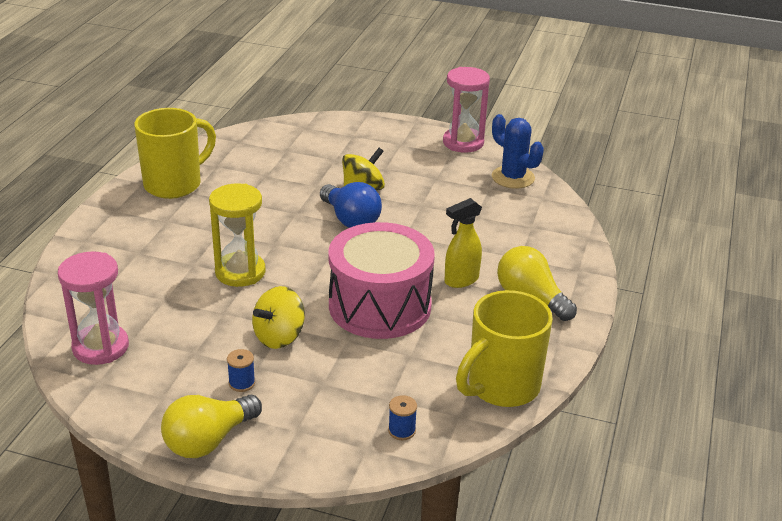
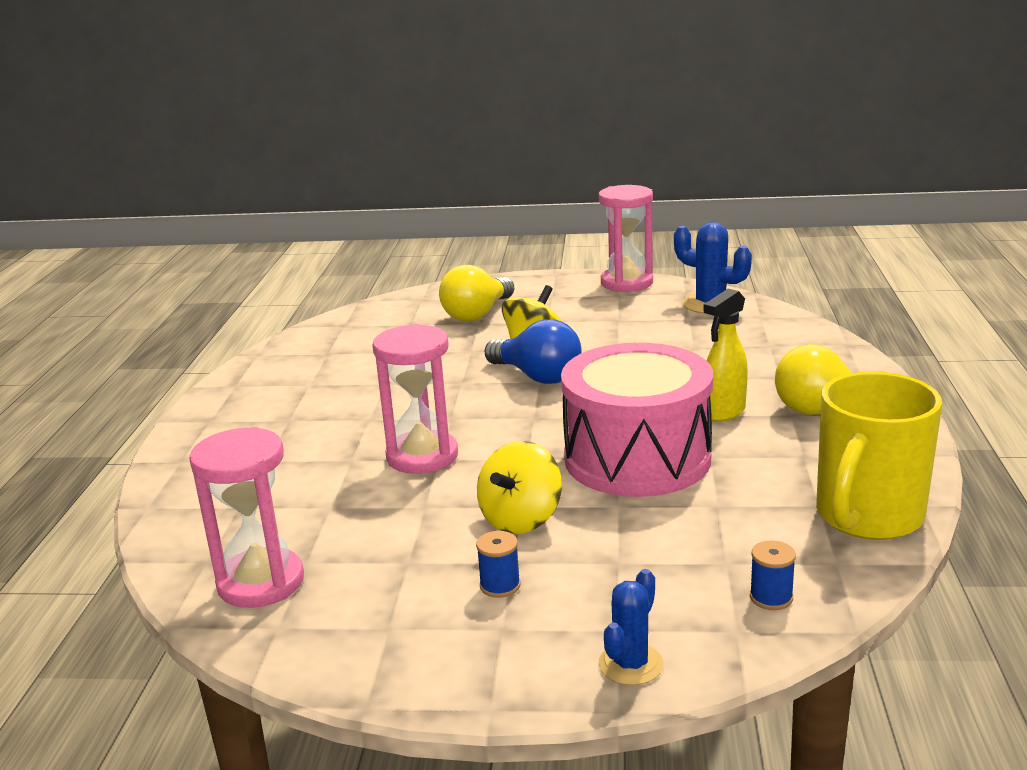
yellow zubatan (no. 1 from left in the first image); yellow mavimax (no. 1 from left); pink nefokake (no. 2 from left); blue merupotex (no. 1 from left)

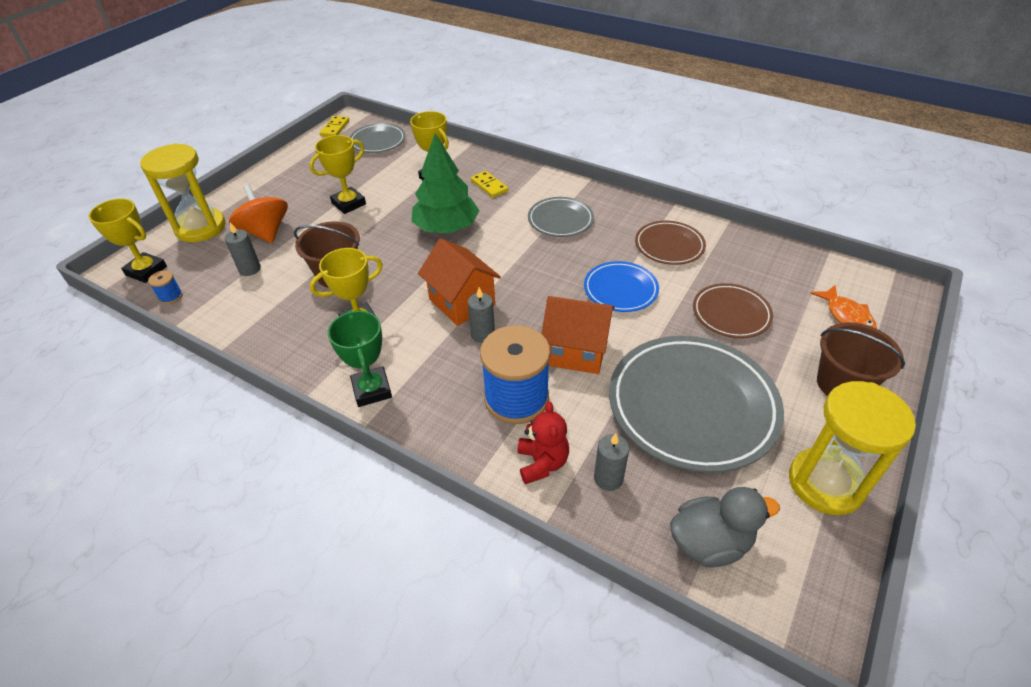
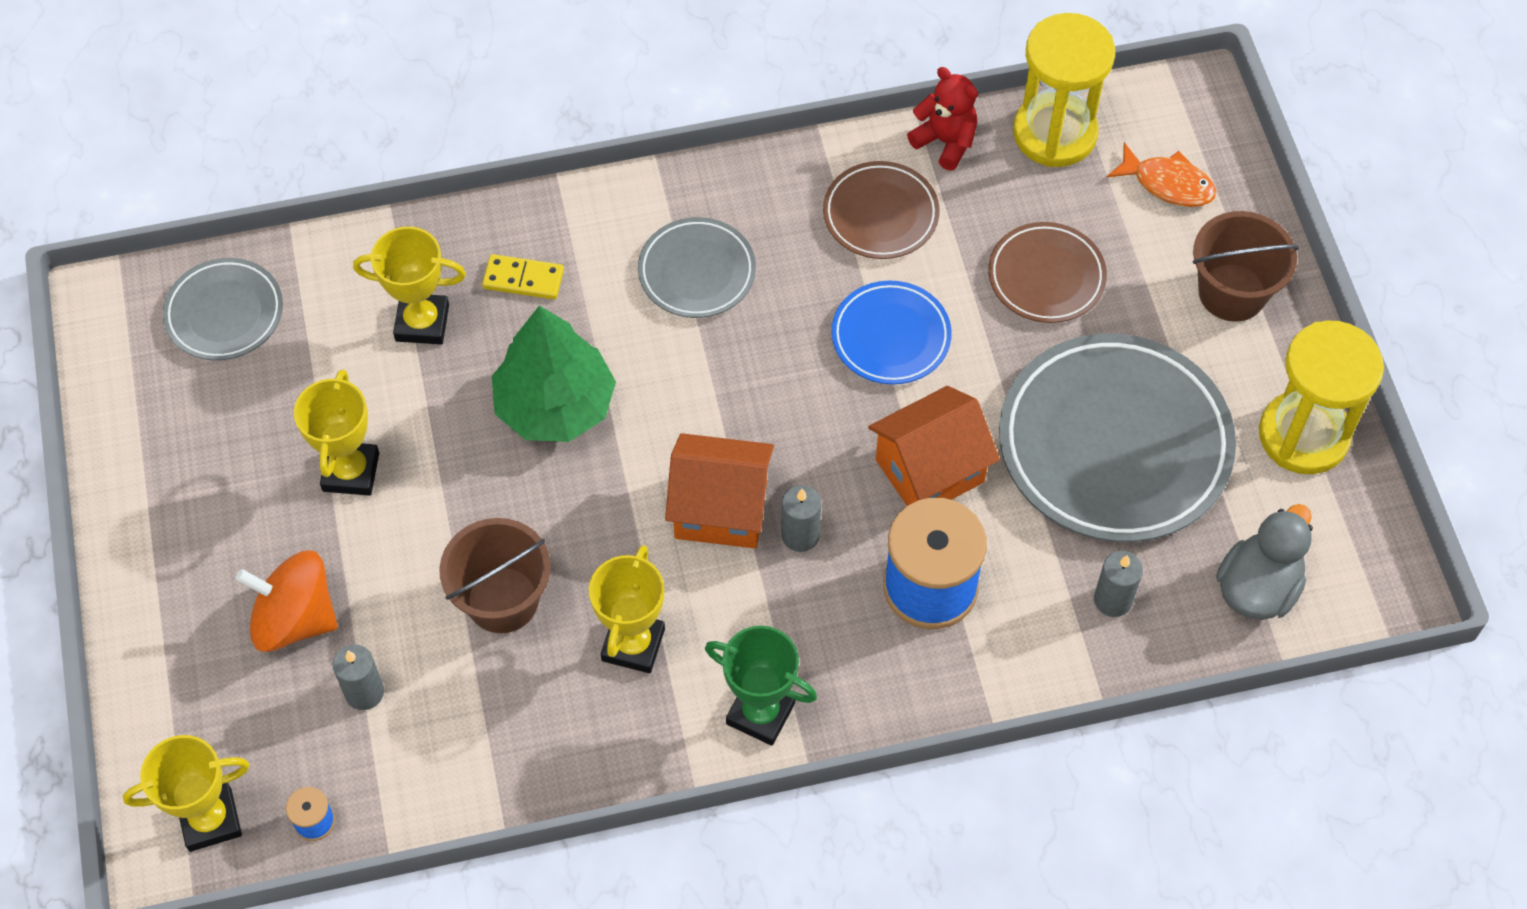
yellow nefokake (no. 1 from left); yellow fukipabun (no. 1 from left in the first image); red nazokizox

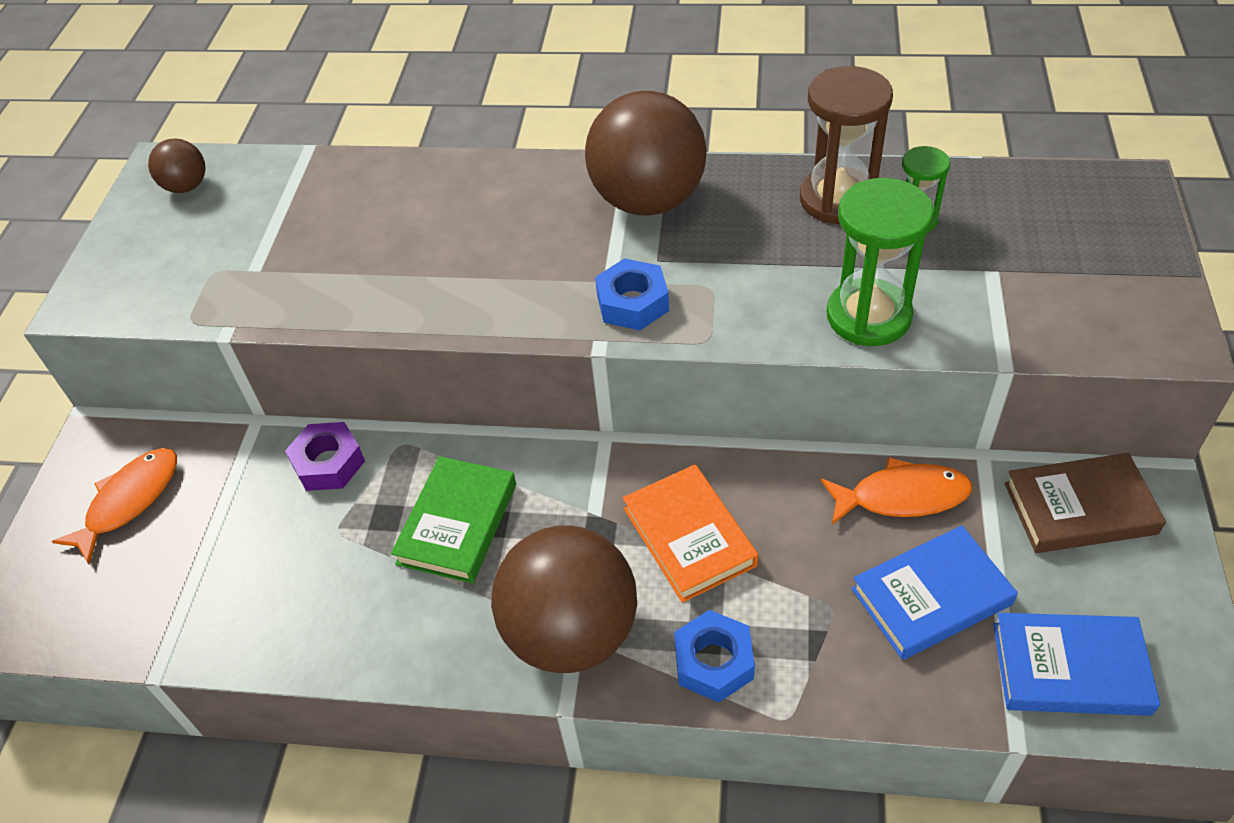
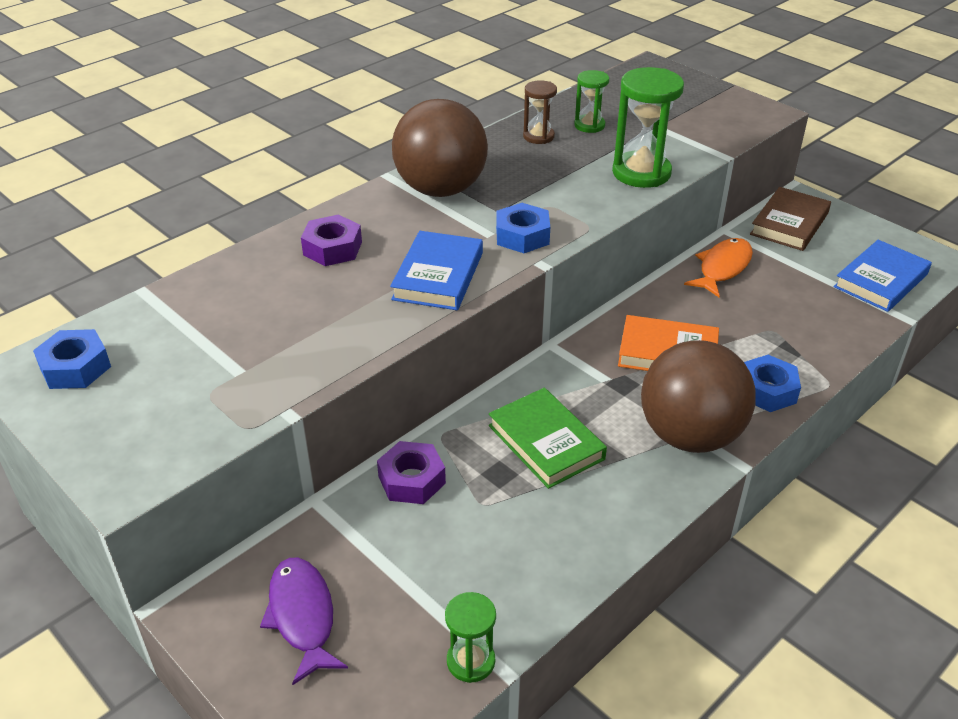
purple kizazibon; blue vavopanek (no. 1 from left); brown nefokake; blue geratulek (no. 1 from left); purple vavopanek (no. 1 from left); green nefokake (no. 1 from left)

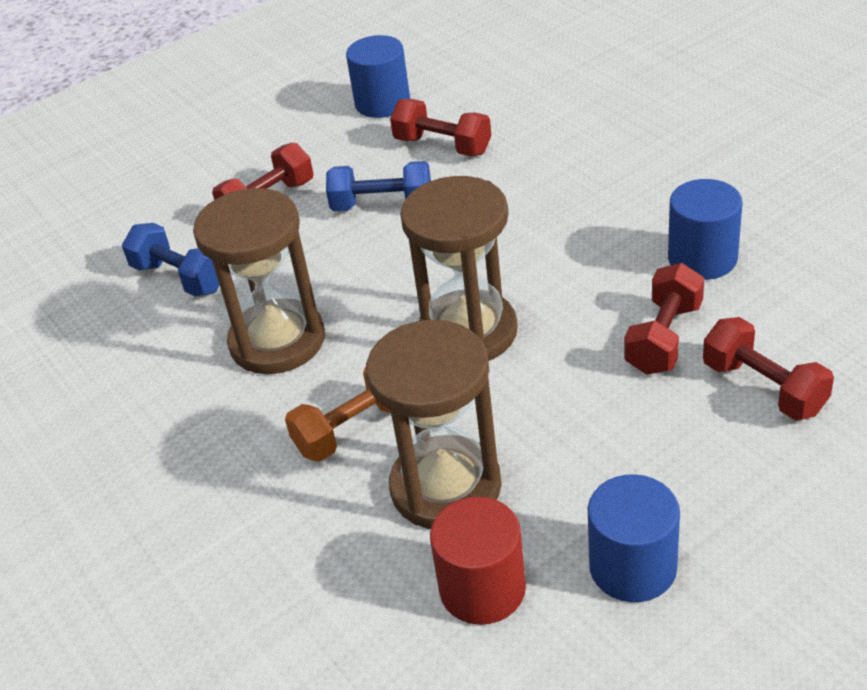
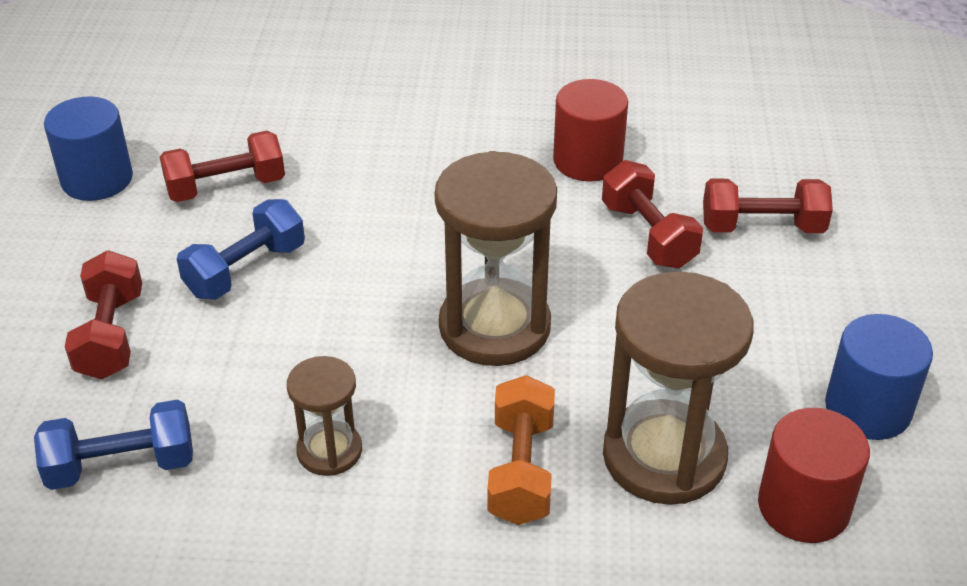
brown nefokake (no. 1 from left); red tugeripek (no. 1 from left)

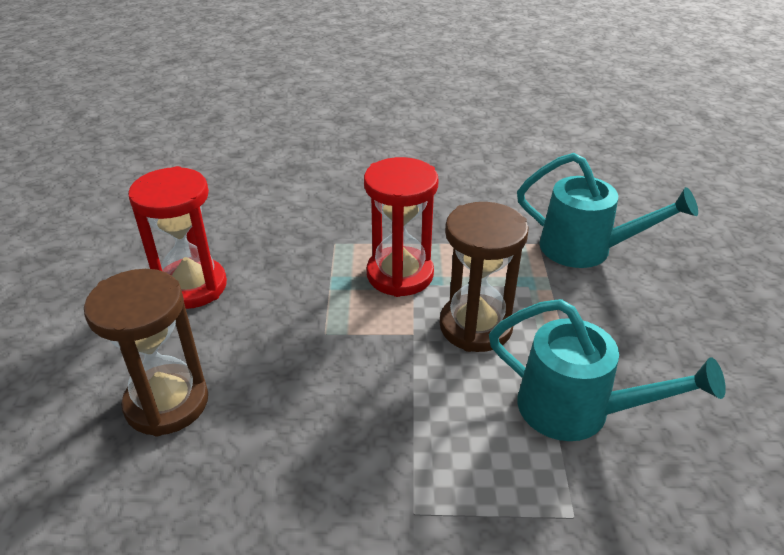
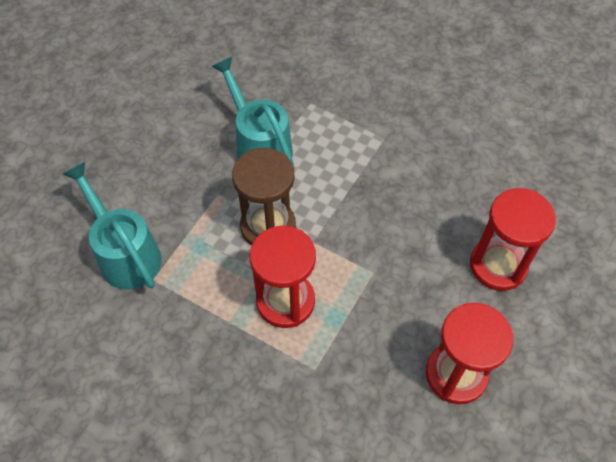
red nefokake (no. 3 from left)

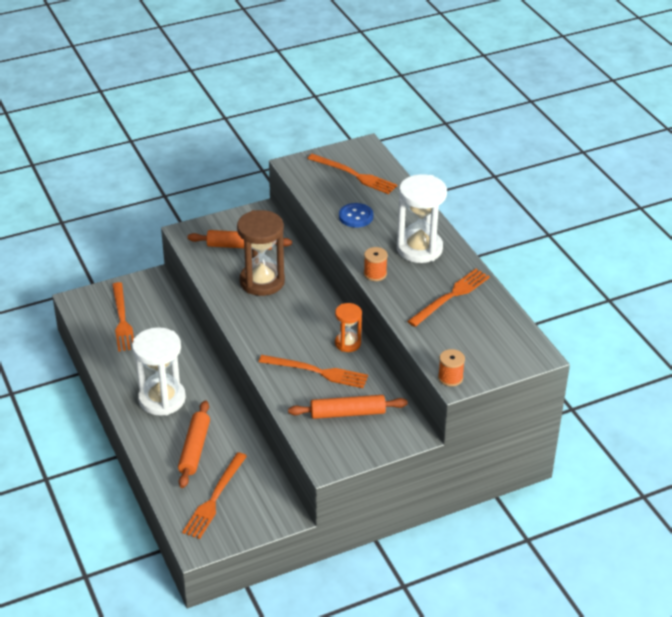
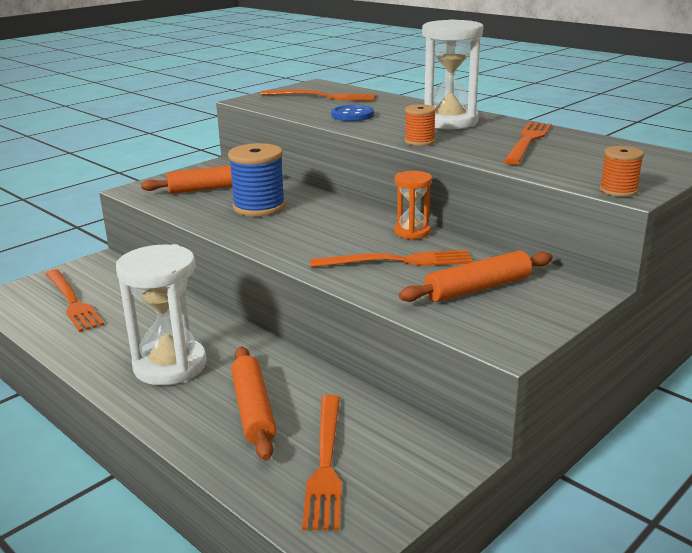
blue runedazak

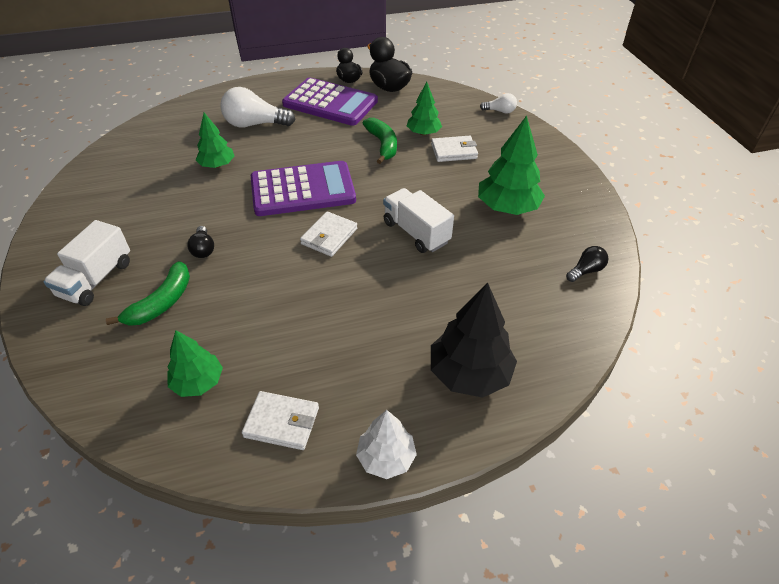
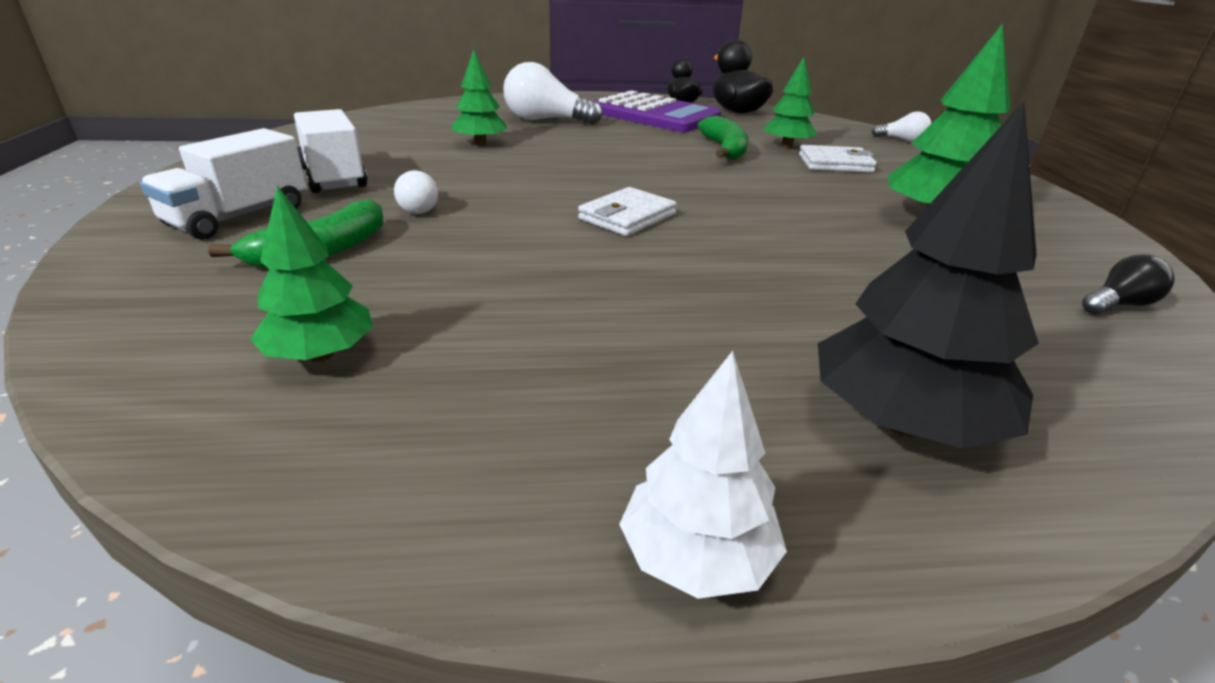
white mavimax (no. 1 from left); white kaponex (no. 1 from left in the first image); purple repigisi (no. 1 from left in the first image); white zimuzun (no. 2 from left)

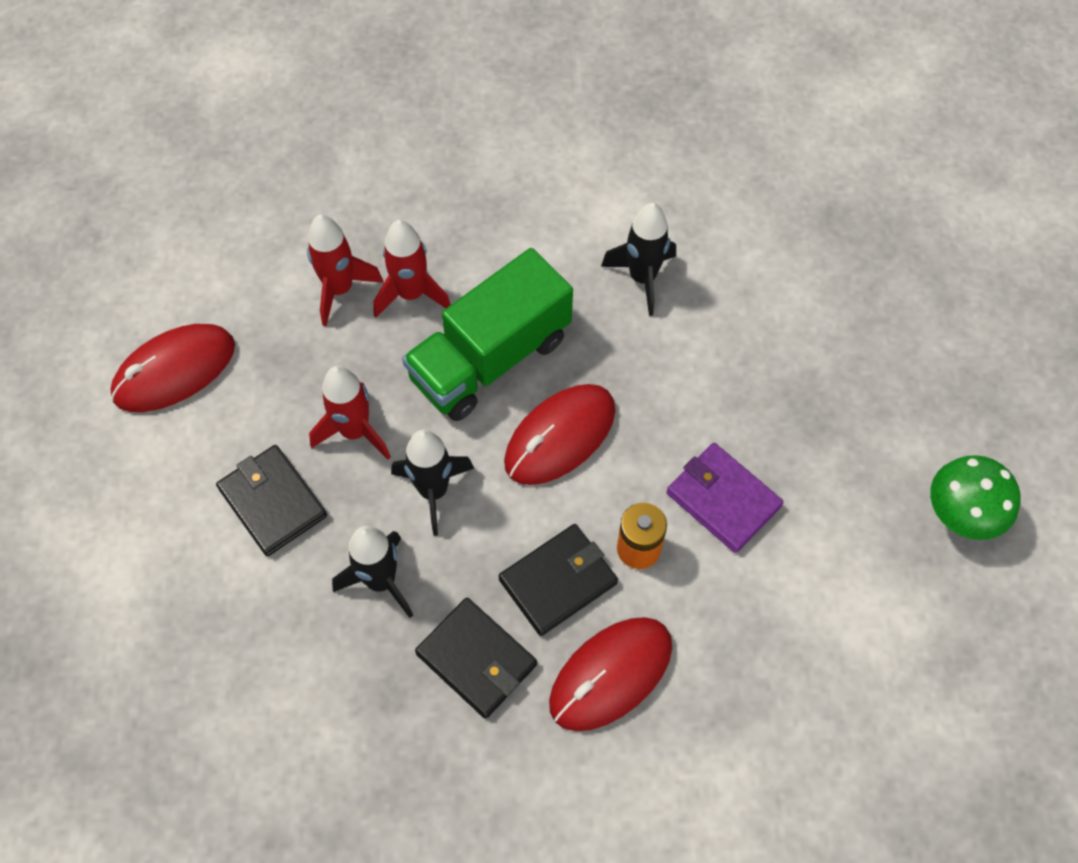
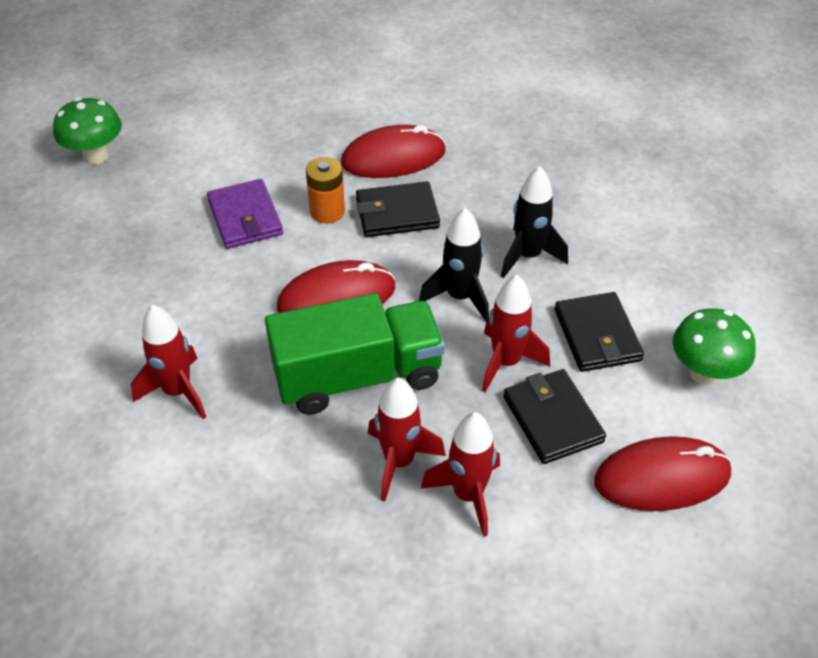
black kaponex (no. 2 from left); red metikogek (no. 1 from left); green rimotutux (no. 2 from left)

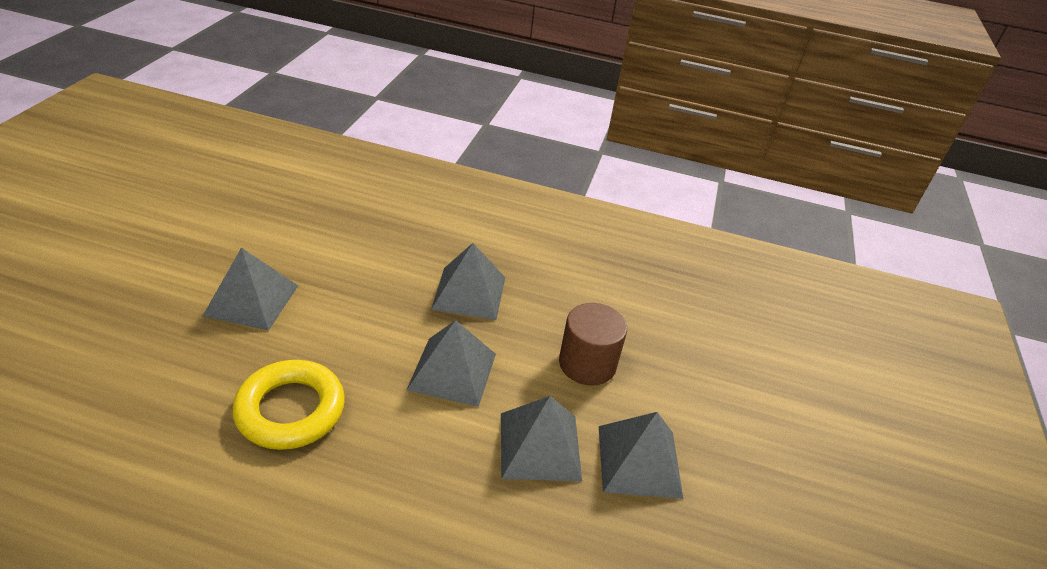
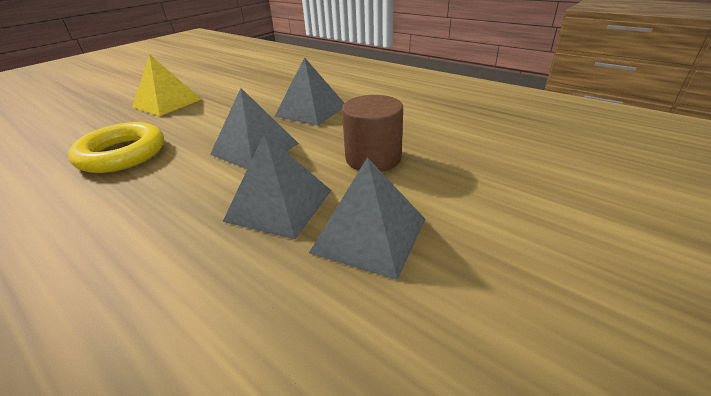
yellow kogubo

